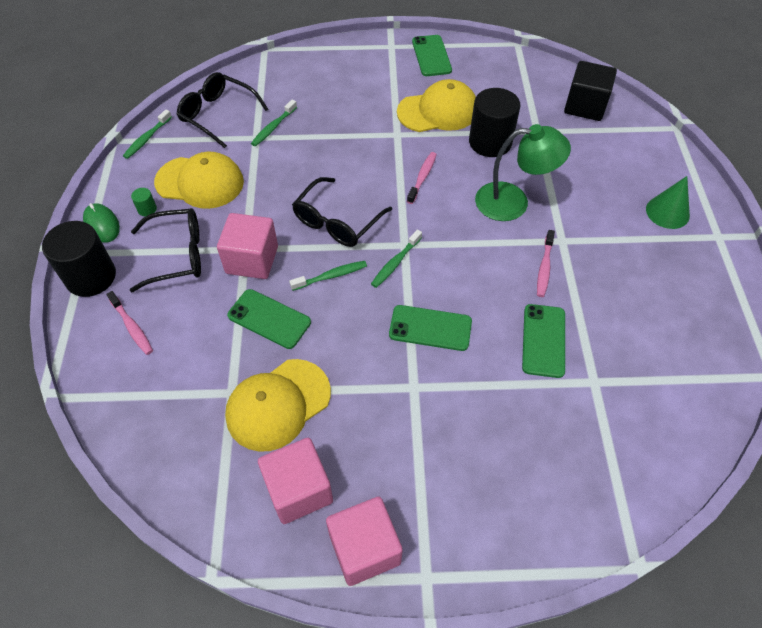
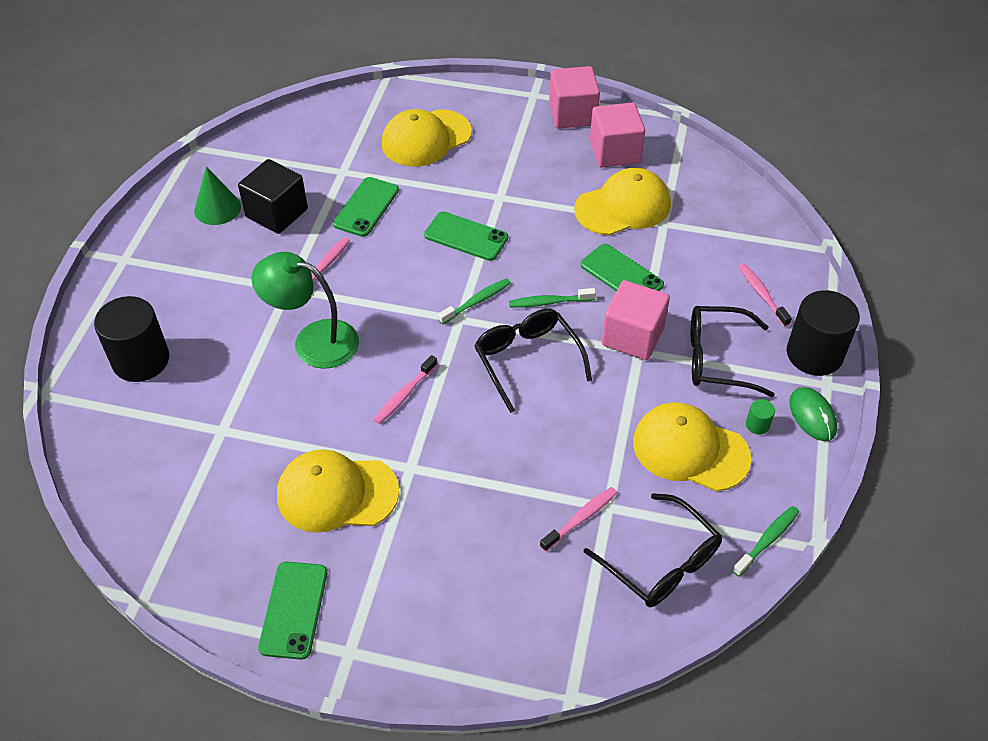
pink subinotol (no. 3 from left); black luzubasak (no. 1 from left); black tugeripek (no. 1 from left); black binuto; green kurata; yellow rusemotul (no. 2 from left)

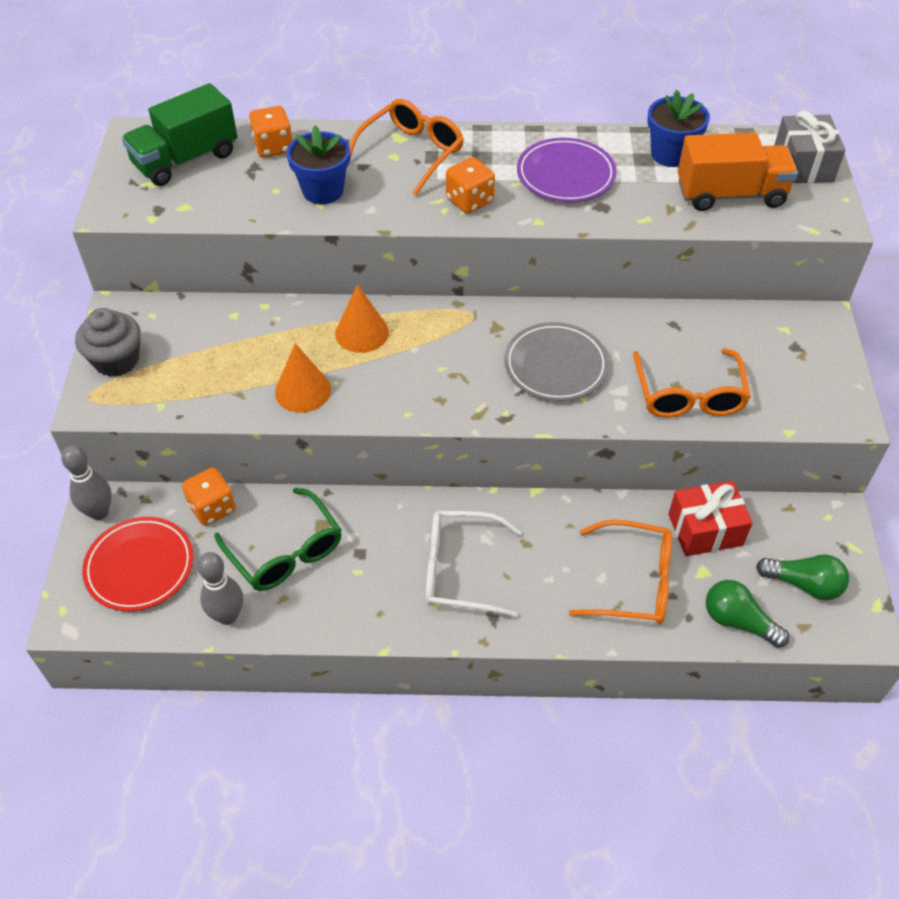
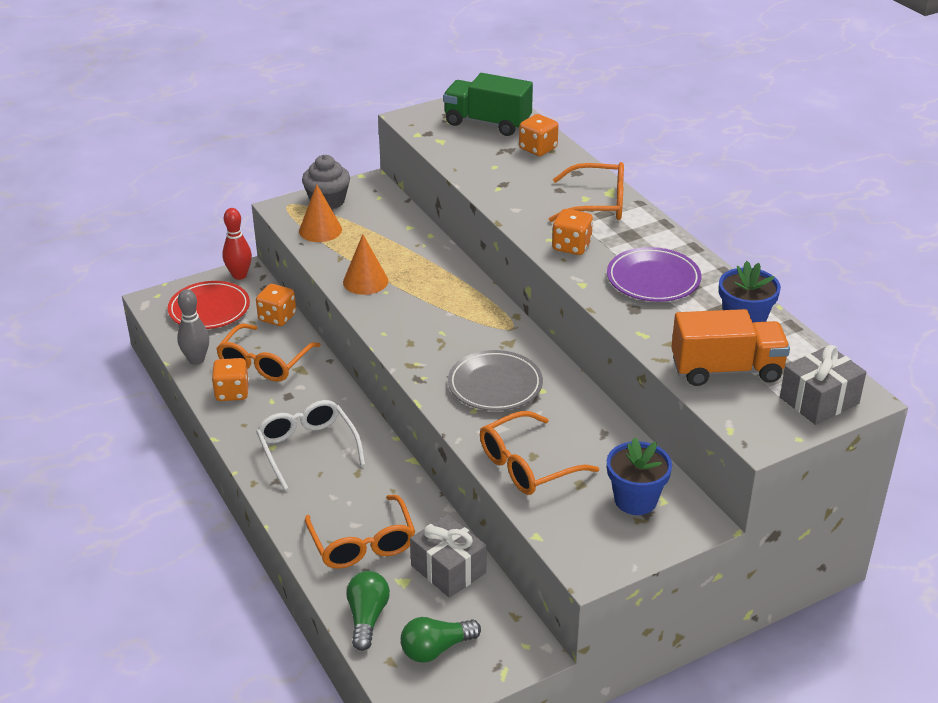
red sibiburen; orange luzubasak (no. 1 from left); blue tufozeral (no. 1 from left); orange kurata (no. 1 from left); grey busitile (no. 1 from left); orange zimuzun; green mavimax (no. 2 from left); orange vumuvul (no. 1 from left)

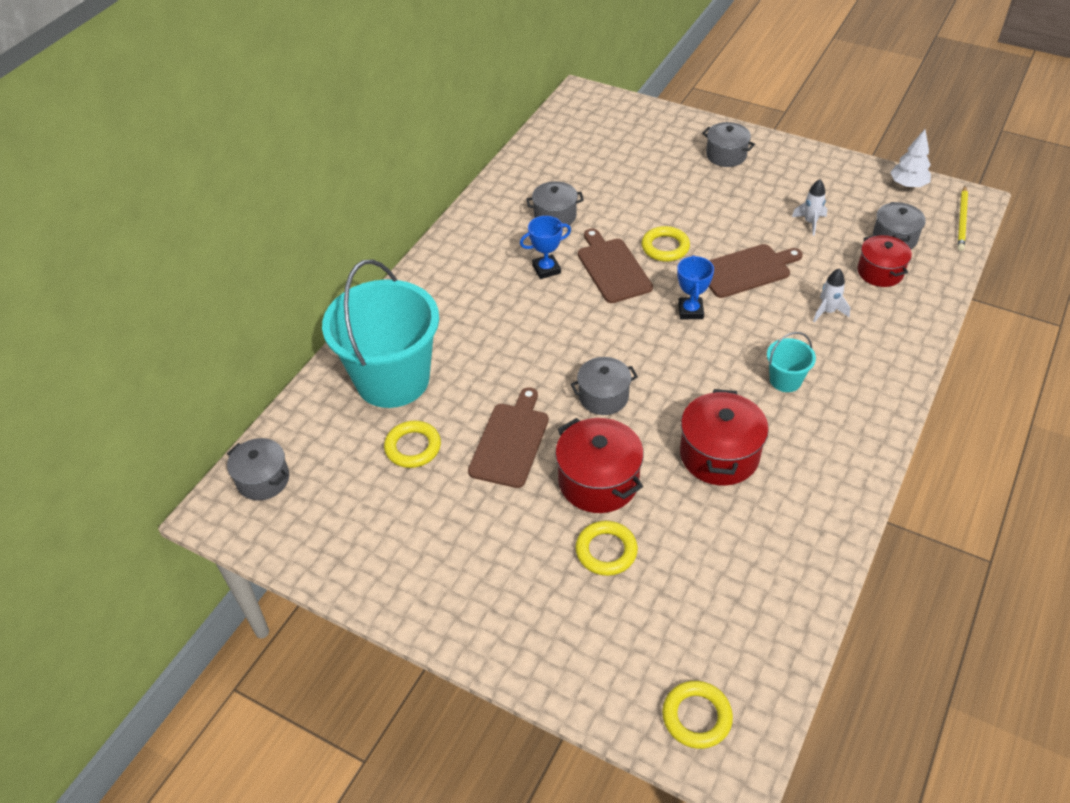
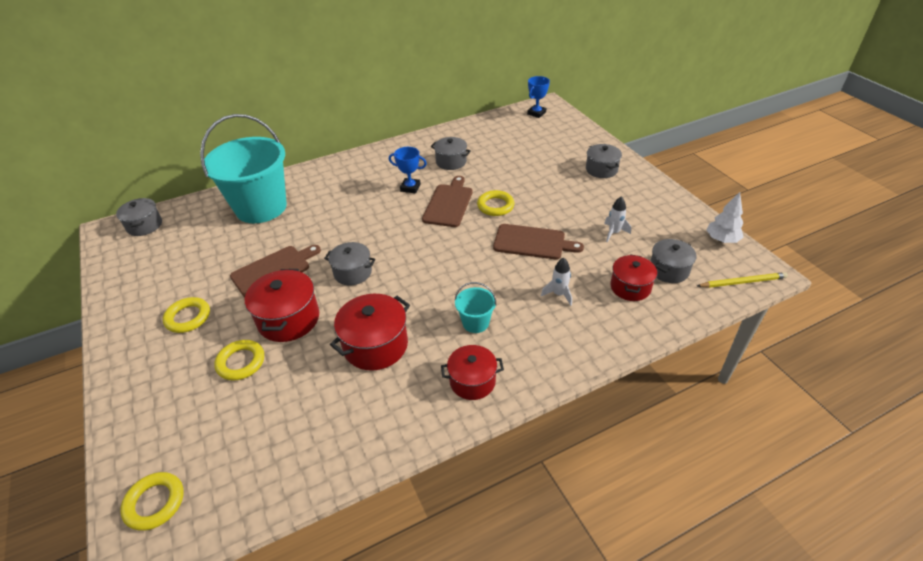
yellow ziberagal (no. 2 from left); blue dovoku (no. 2 from left); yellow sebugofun; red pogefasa (no. 3 from left)

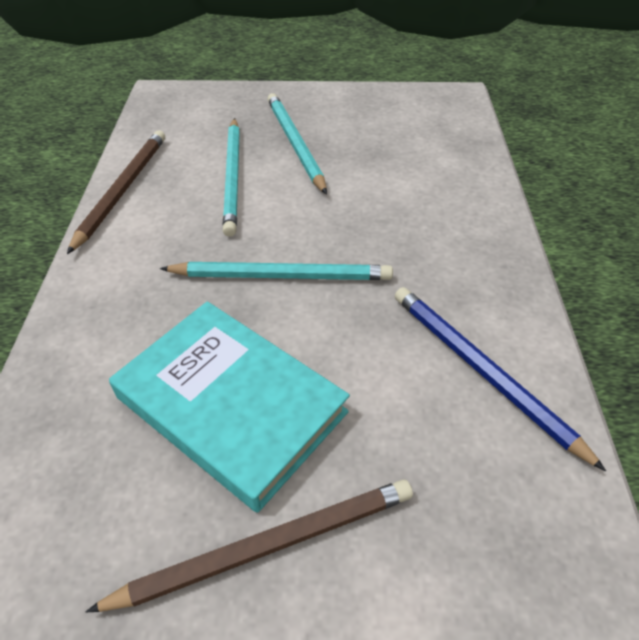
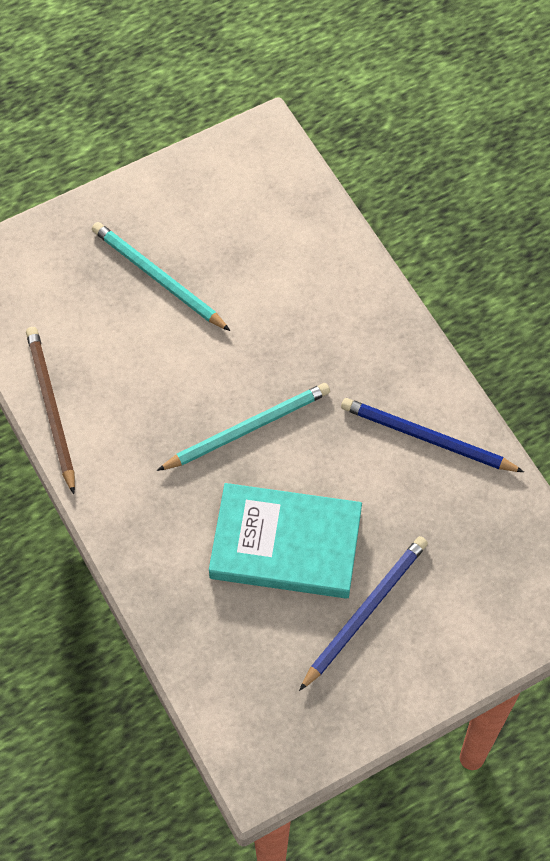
blue sebugofun (no. 1 from left); turquoise sebugofun (no. 1 from left in the first image)

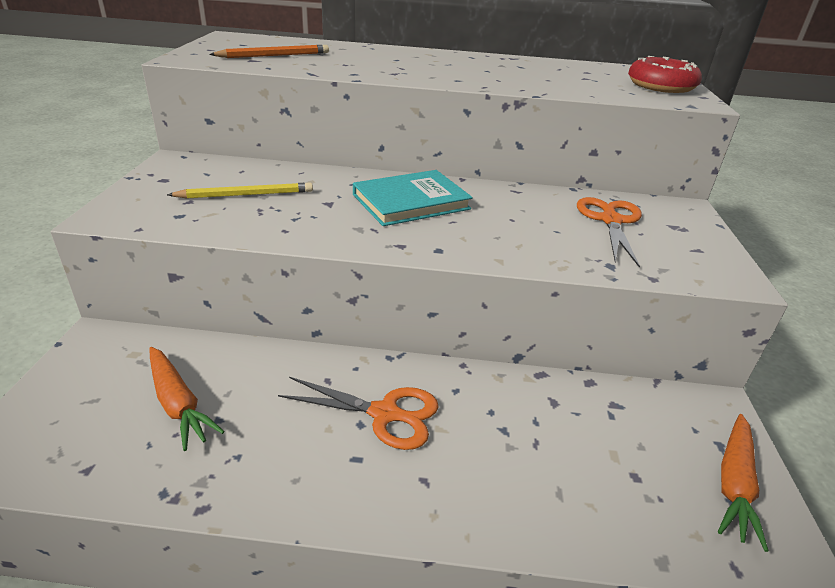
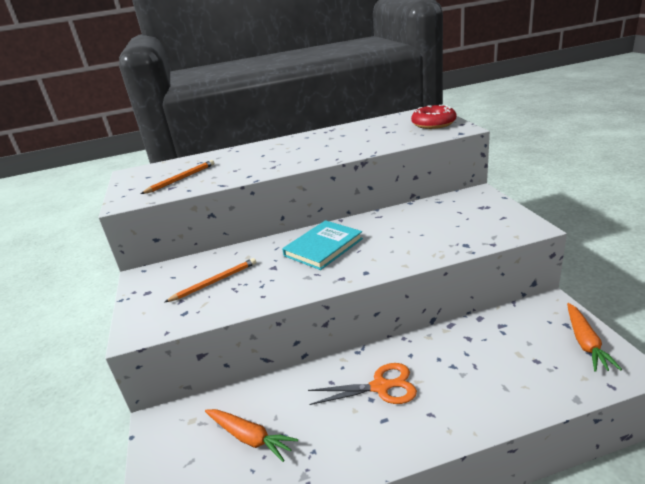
orange sebugofun (no. 2 from left); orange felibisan (no. 2 from left in the first image)

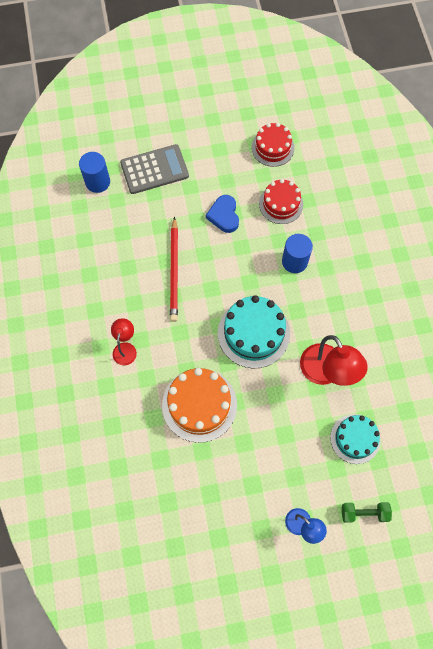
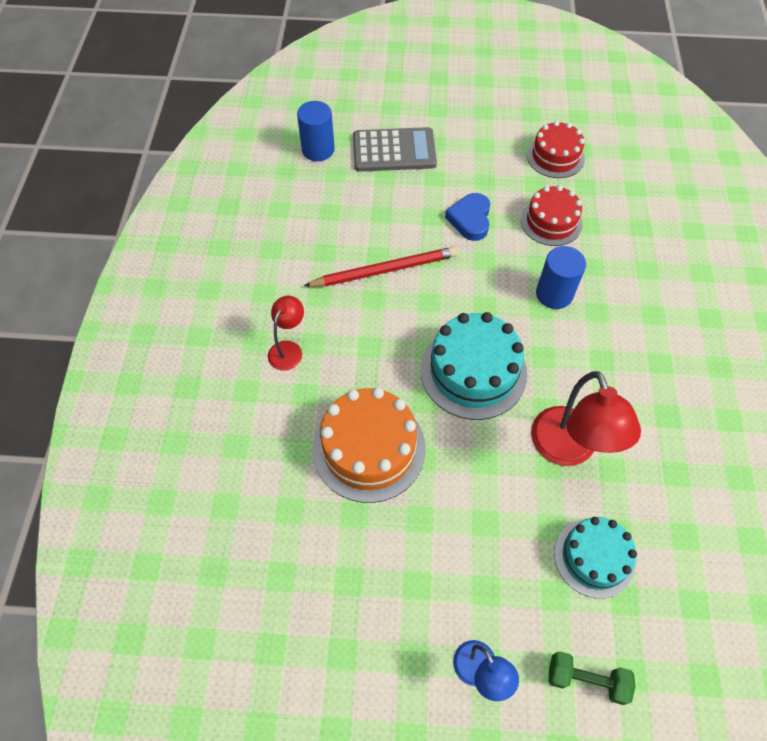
red sebugofun

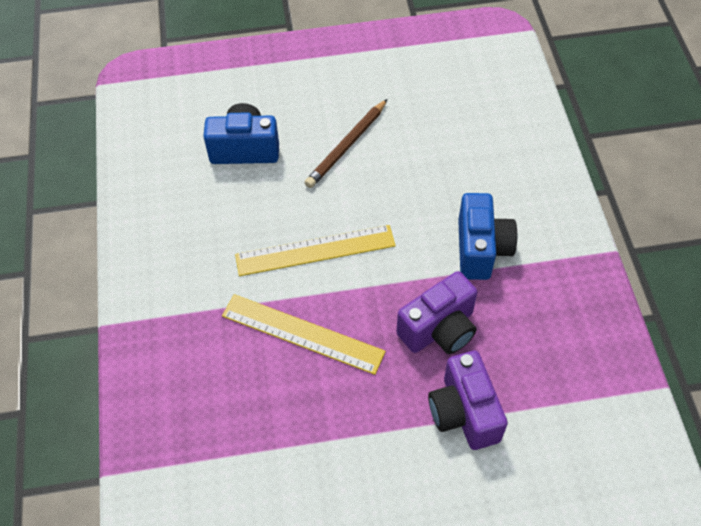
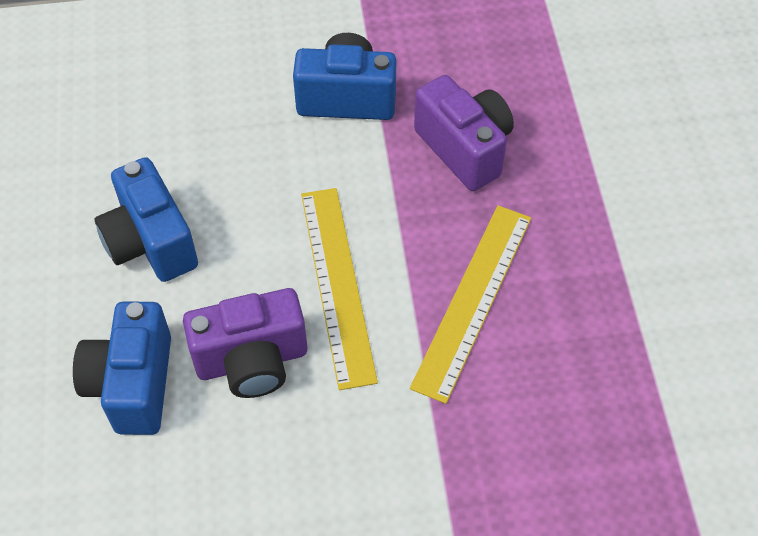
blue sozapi (no. 2 from left); purple sozapi (no. 1 from left)

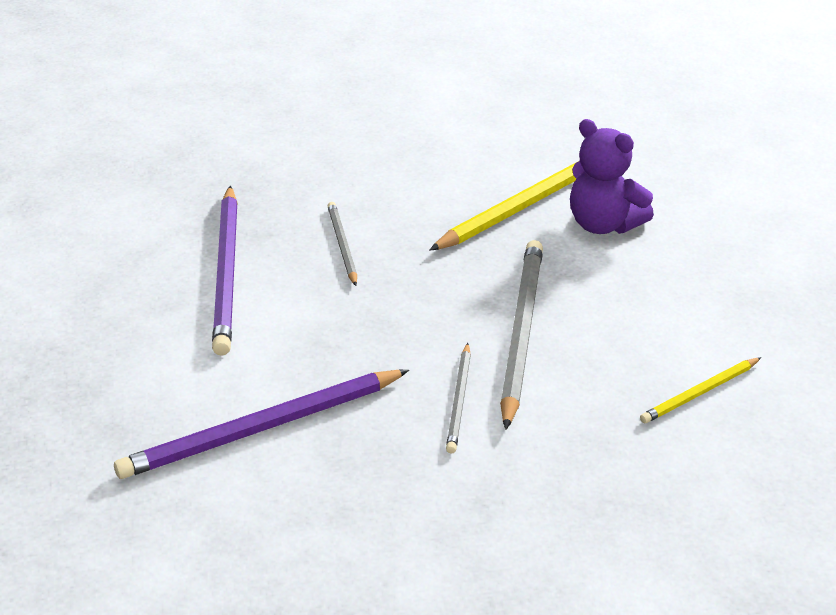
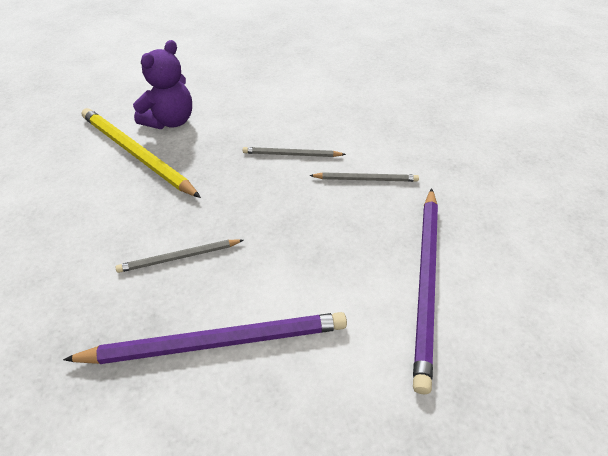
purple sebugofun (no. 2 from left); grey sebugofun (no. 2 from left); yellow sebugofun (no. 2 from left in the first image)

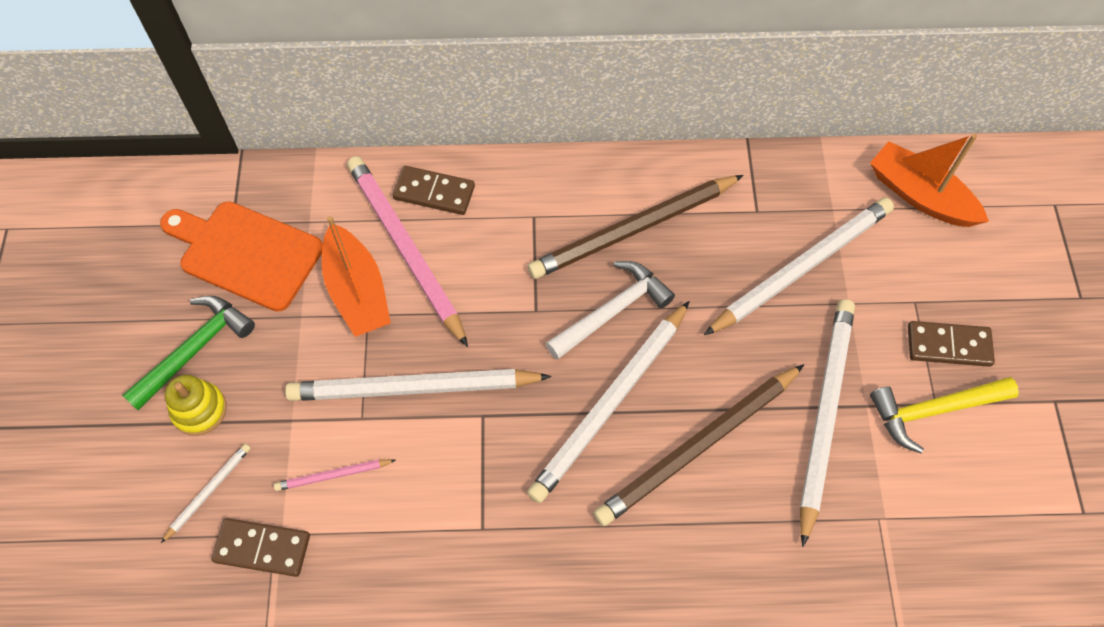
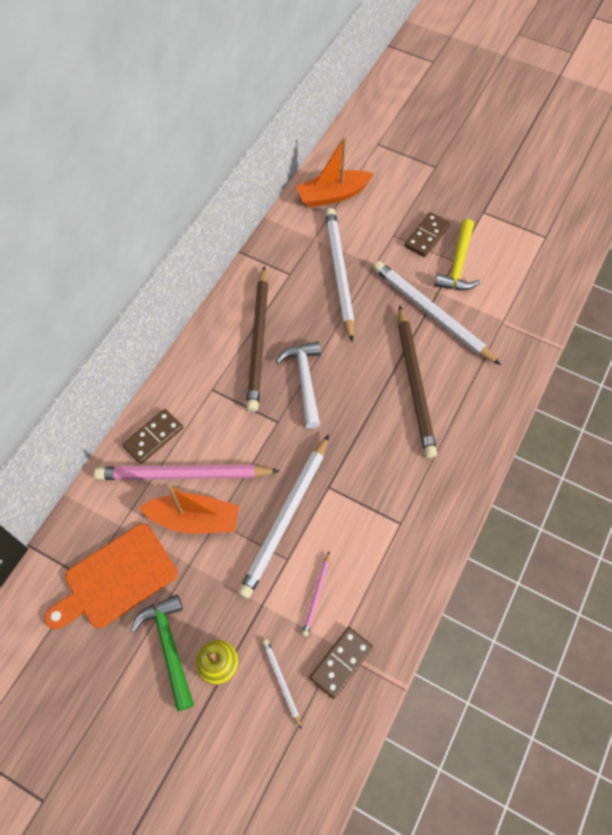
white sebugofun (no. 3 from left in the first image)

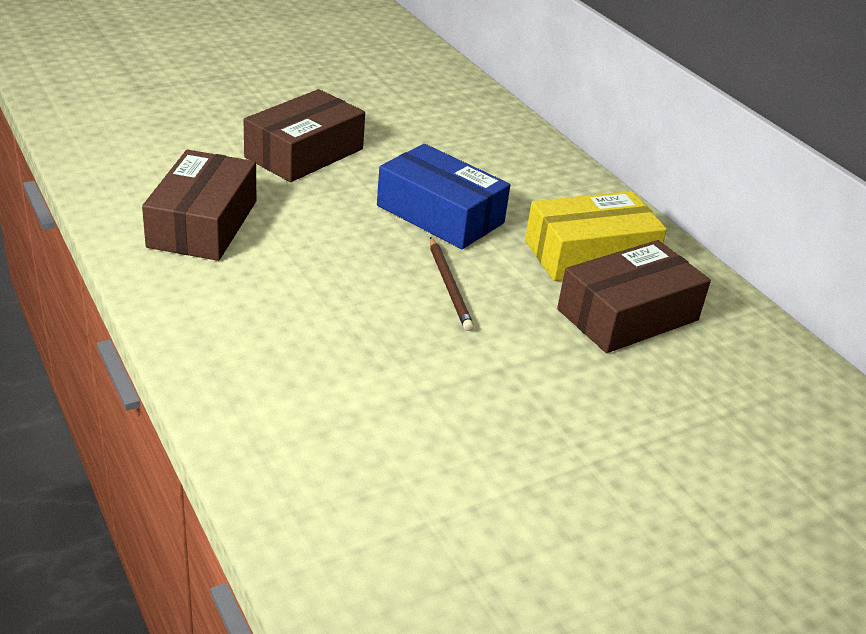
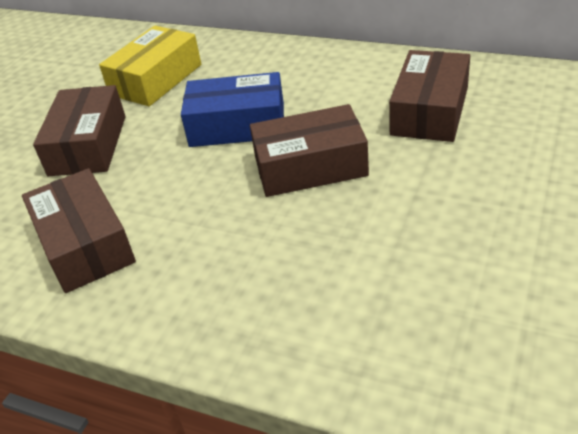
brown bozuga (no. 3 from left); yellow bozuga

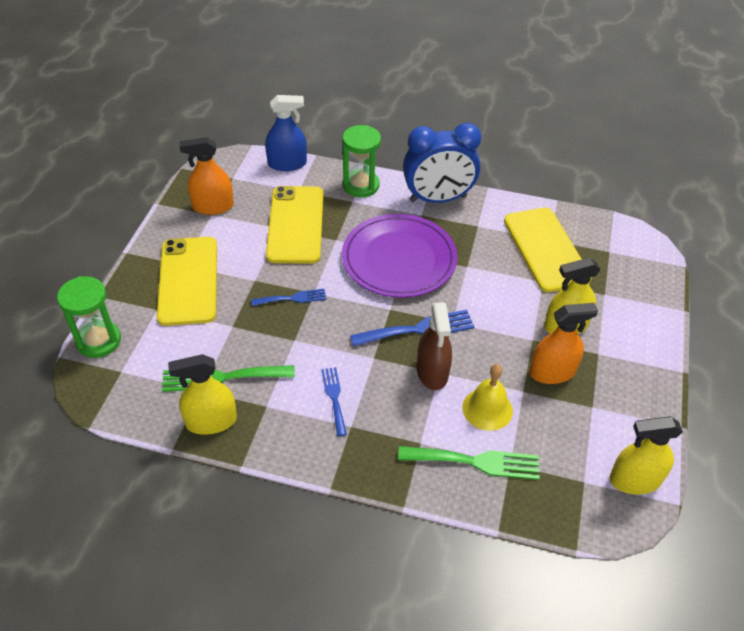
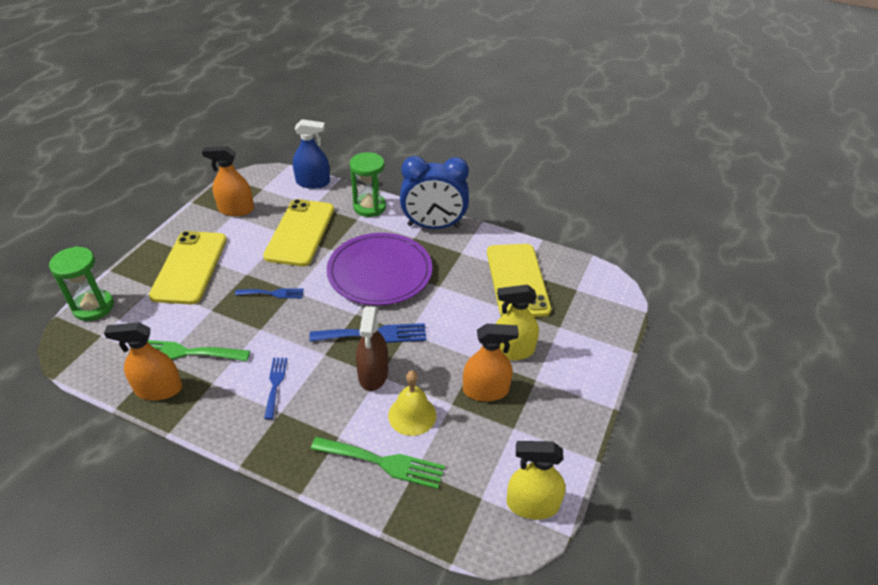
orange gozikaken (no. 1 from left)

